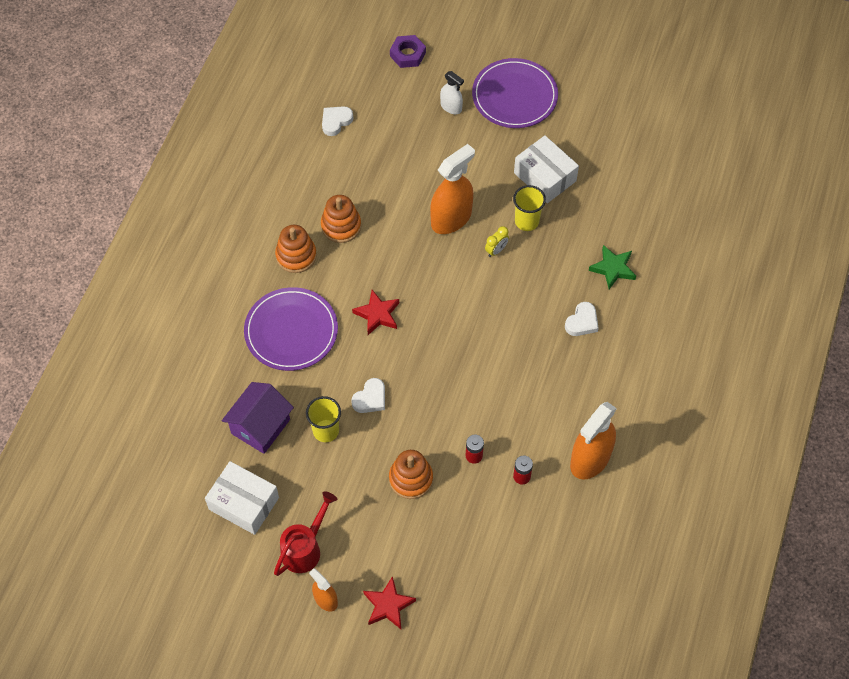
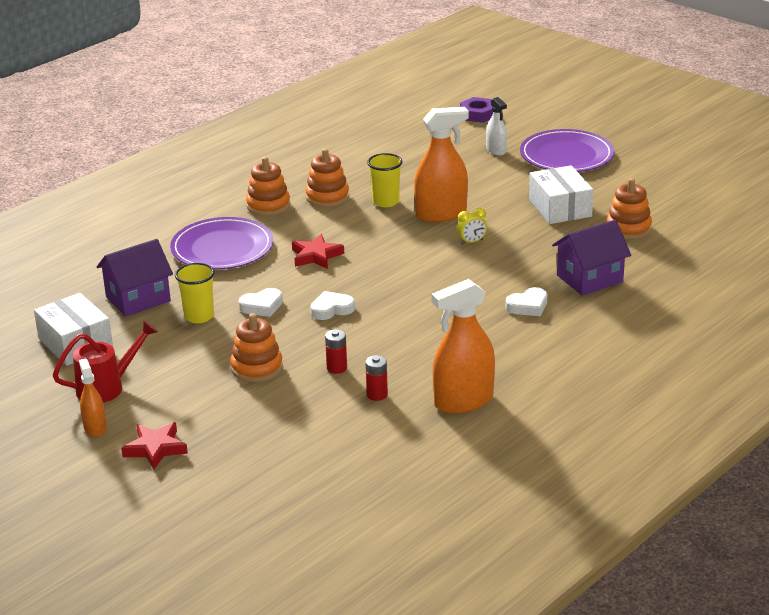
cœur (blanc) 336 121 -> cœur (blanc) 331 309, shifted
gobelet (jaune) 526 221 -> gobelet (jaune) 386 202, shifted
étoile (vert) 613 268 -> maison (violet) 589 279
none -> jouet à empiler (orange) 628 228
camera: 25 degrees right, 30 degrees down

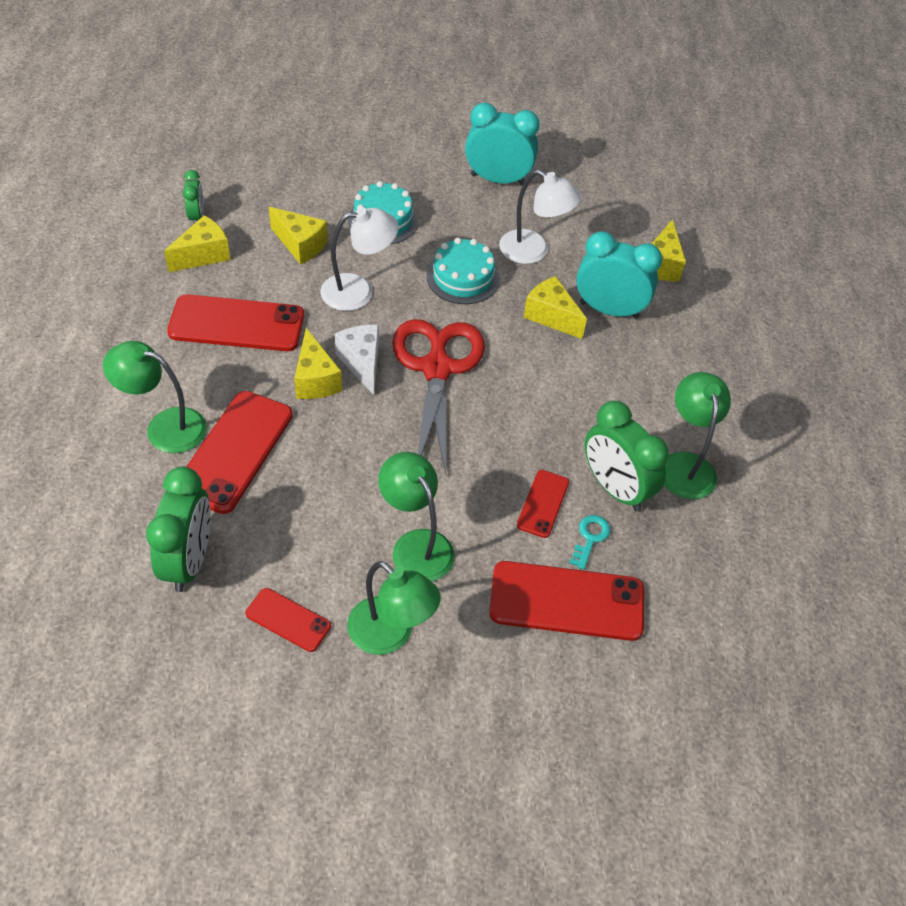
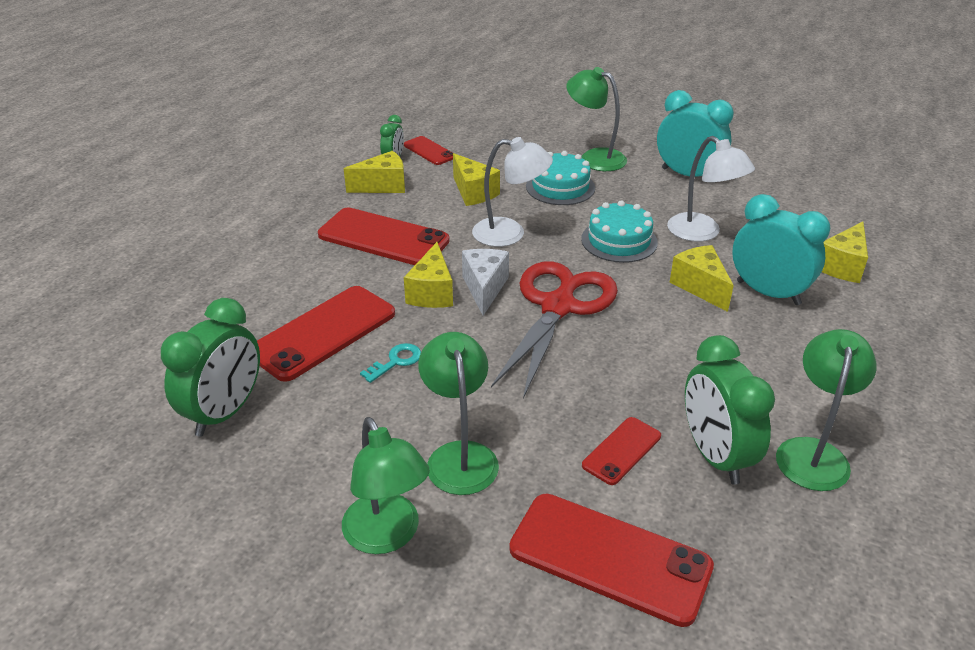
lampe (vert) 164 427 -> lampe (vert) 594 157, shifted
téléphone (rouge) 288 620 -> téléphone (rouge) 429 151, shifted
clé (turquoise) 590 538 -> clé (turquoise) 396 361, shifted
camera: 25 degrees right, 15 degrees down

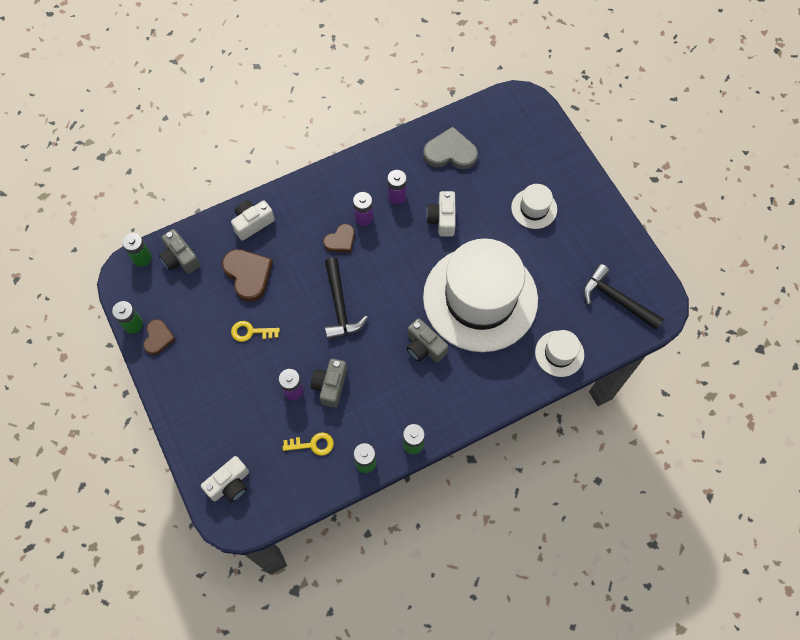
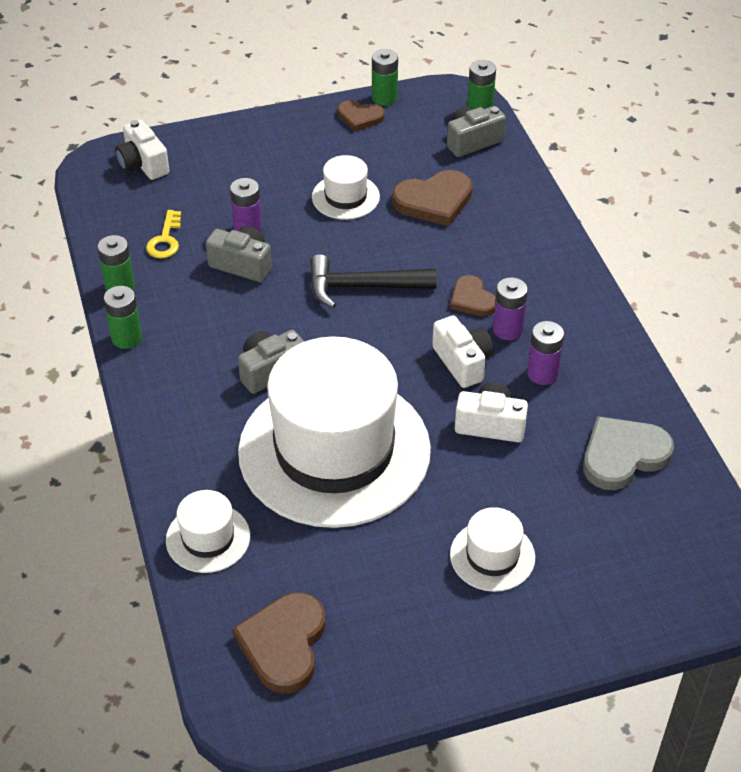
appareil photo (blanc) 252 223 -> appareil photo (blanc) 462 362, shifted
clé (jaune) 251 332 -> chapeau (blanc) 345 197
cœur (gris) 450 152 -> cœur (gris) 623 455, 135 degrees counterclockwise
marteau (noir) 616 299 -> cœur (marron) 284 644
camera: 100 degrees right, 20 degrees down

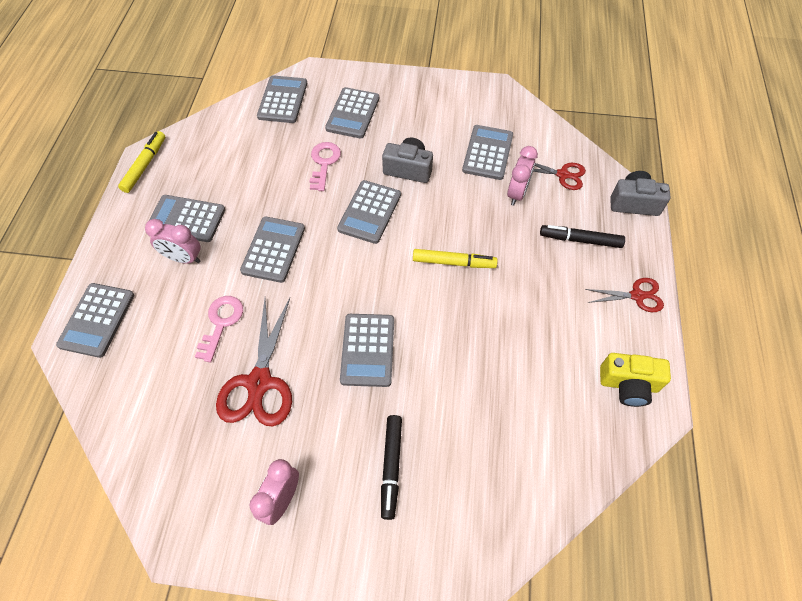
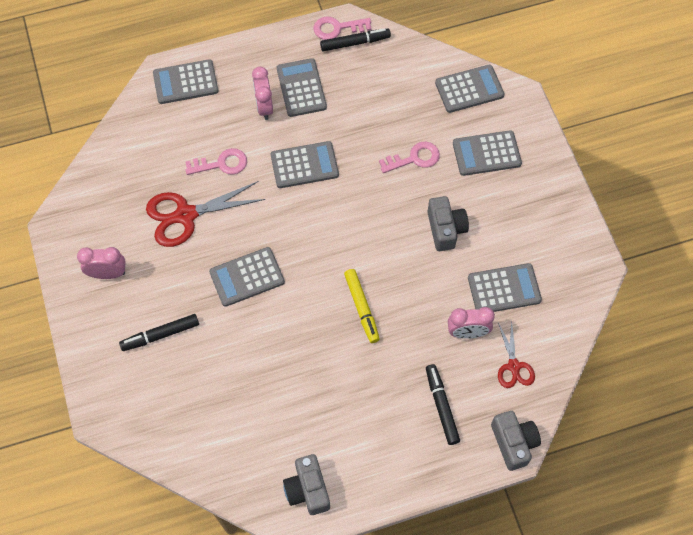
feutre (jaune) 144 166 -> clé (rose) 337 28
calculatrice (gris) 369 212 -> none
ciseaux (rouge) 637 295 -> none
appareil photo (jaune) 628 385 -> appareil photo (gris) 307 489
none -> feutre (noir) 354 43
camera: 65 degrees right, 5 degrees up

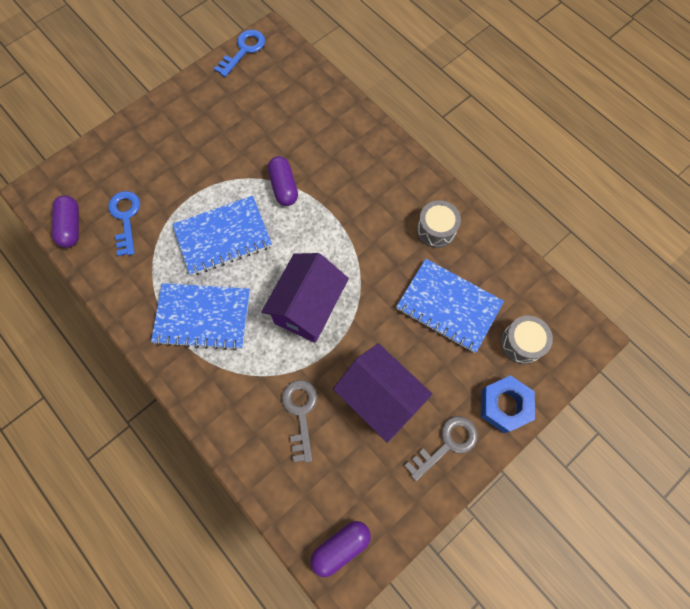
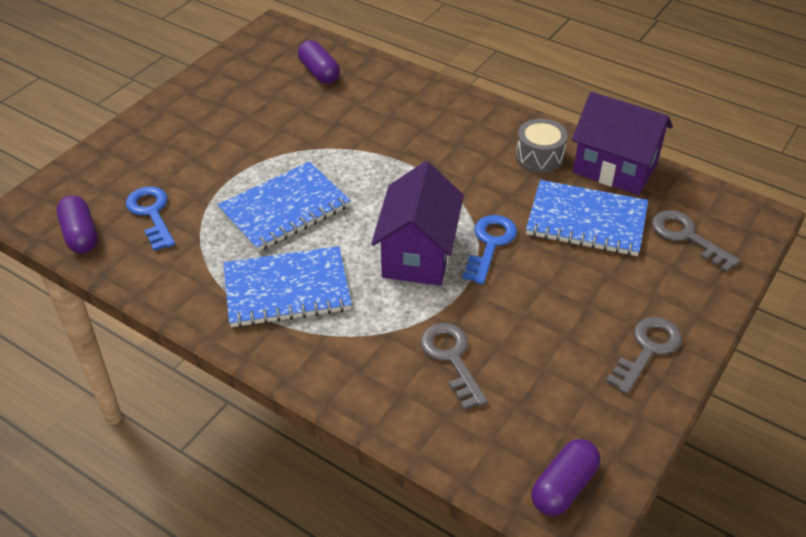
clé (bleu) 244 50 -> clé (bleu) 490 244, shifted
gélule (violet) 283 187 -> gélule (violet) 319 72, shifted
maison (violet) 380 398 -> maison (violet) 615 168, shifted
écrou (bleu) 504 405 -> none
tambour (gris) 521 343 -> clé (gris) 687 237
camera: 15 degrees left, 25 degrees down

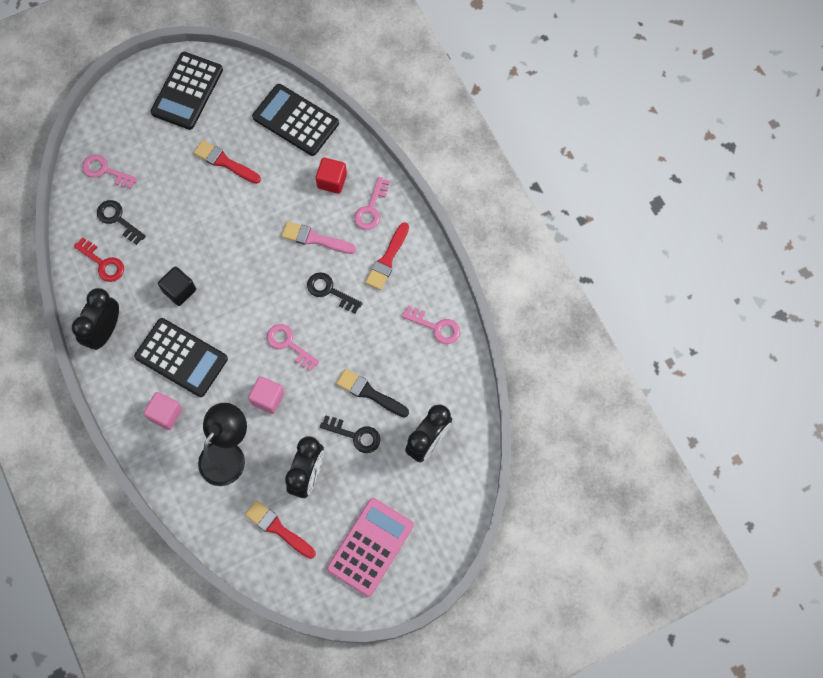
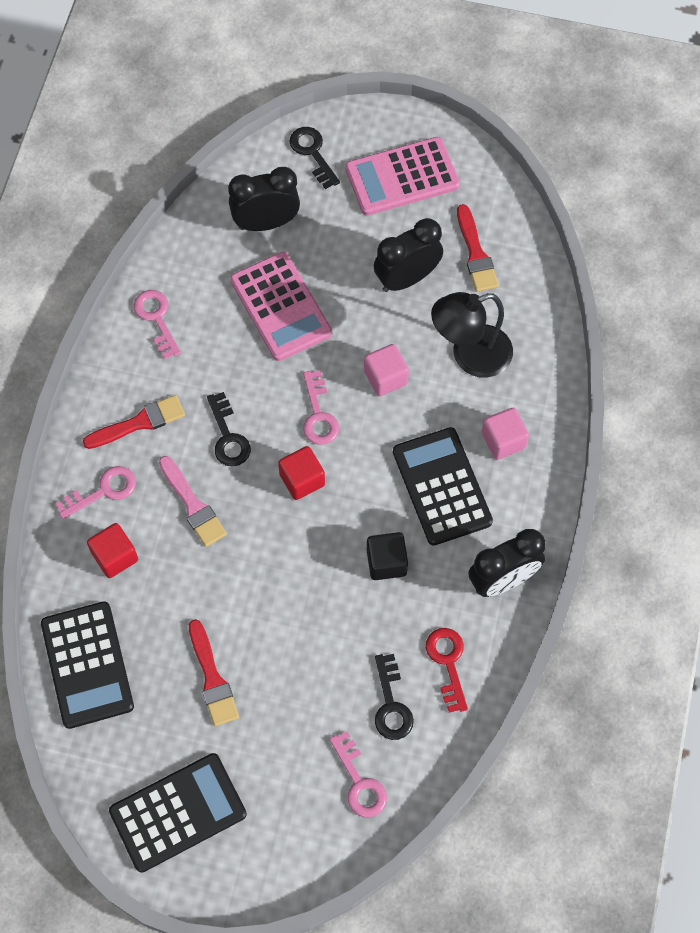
clé (noir) 355 435 -> clé (noir) 312 153, shifted
pinceau (noir) 369 393 -> calculatrice (rose) 280 307
none -> cube (rouge) 302 480
camera: 140 degrees left, 5 degrees down

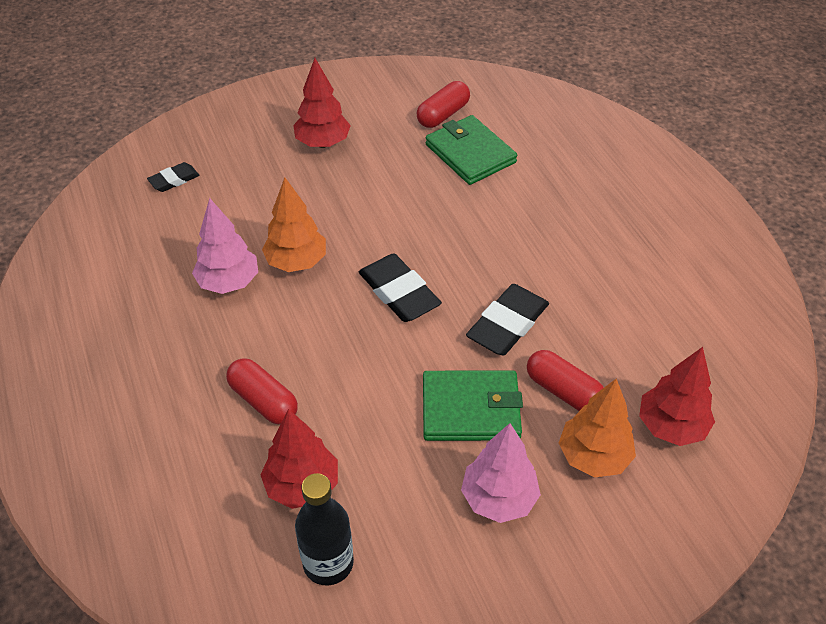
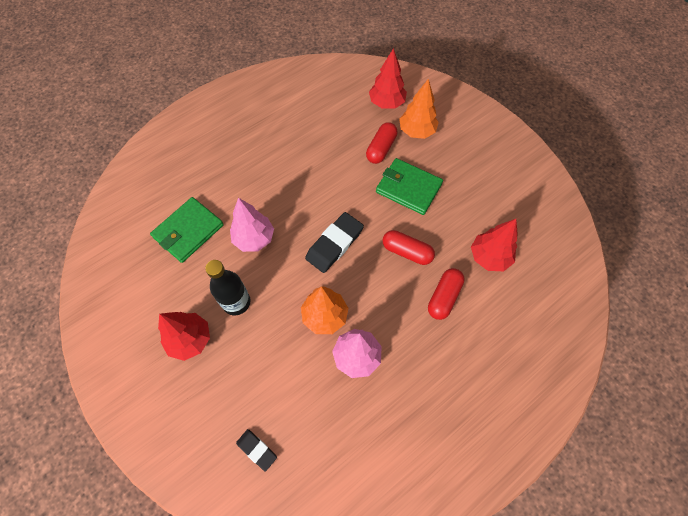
bouteille (noir) 328 563 -> bouteille (noir) 236 302, shifted
gélule (rouge) 443 115 -> gélule (rouge) 407 252, shifted
portefeuille (vert) 471 409 -> portefeuille (vert) 408 188, 45 degrees counterclockwise
arbre (rose) 499 499 -> arbre (rose) 254 238, shifted
gomme (noir) 507 324 -> none
camera: 105 degrees left, 15 degrees up

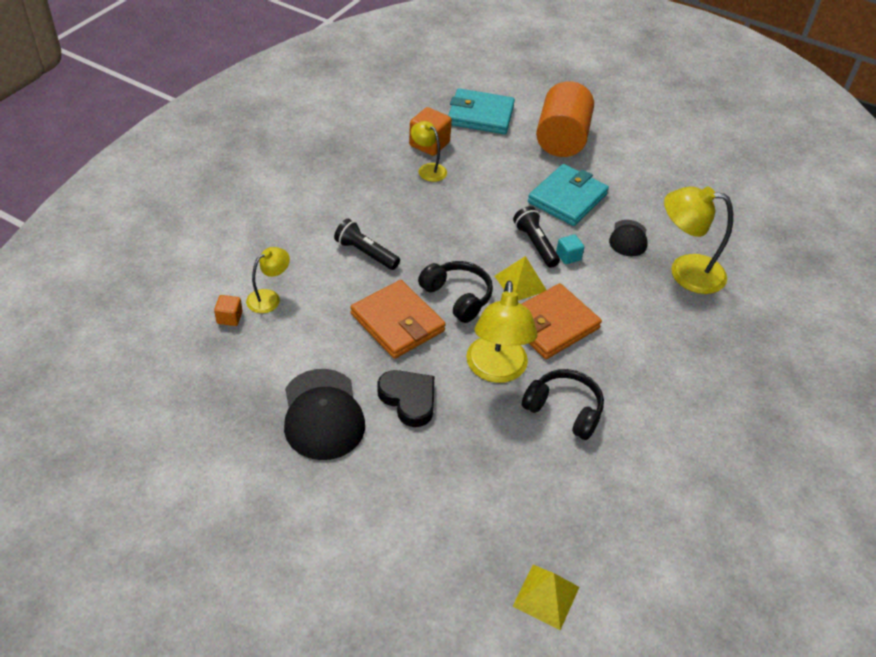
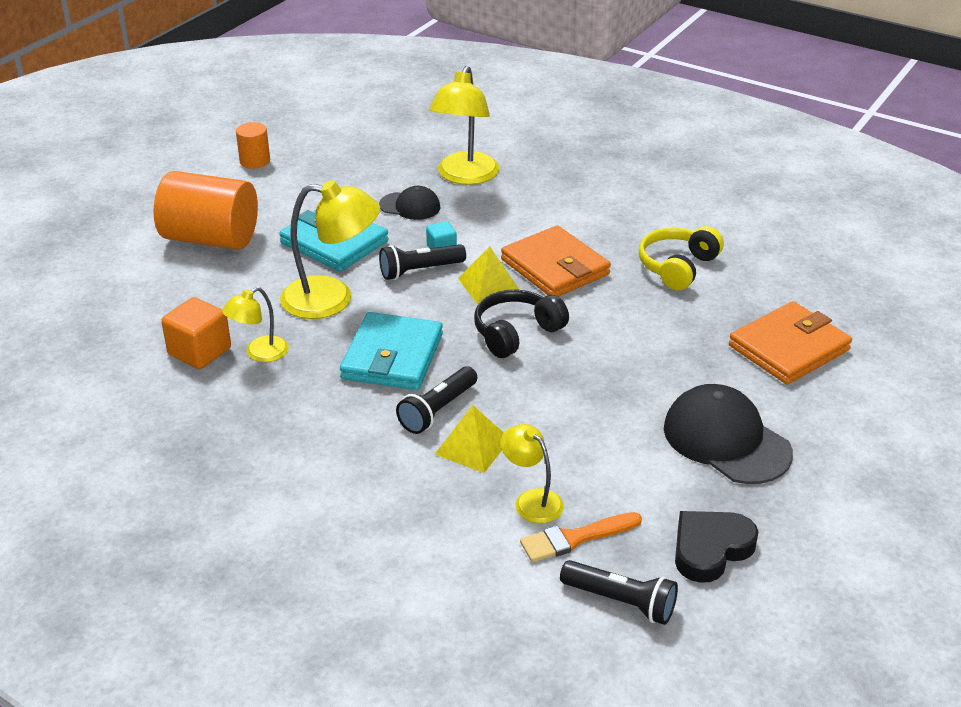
cube (orange) 229 317 -> pinceau (orange) 575 538
casquette (noir) 322 414 -> casquette (noir) 726 440, 120 degrees counterclockwise
portefeuille (orange) 397 322 -> portefeuille (orange) 789 348, shifted
cœur (noir) 408 399 -> cœur (noir) 710 549, shifted
portefeuille (turquoise) 480 115 -> portefeuille (turquoise) 392 356, shifted
lampe (jaune) 496 370 -> lampe (jaune) 332 299, shifted
pyramide (jaune) 546 596 -> pyramide (jaune) 472 446, shifted
casque audio (noir) 564 410 -> casque audio (jaune) 677 267
none -> cylindre (orange) 255 161
none -> lampe de poche (noir) 621 602
camera: 85 degrees left, 10 degrees down

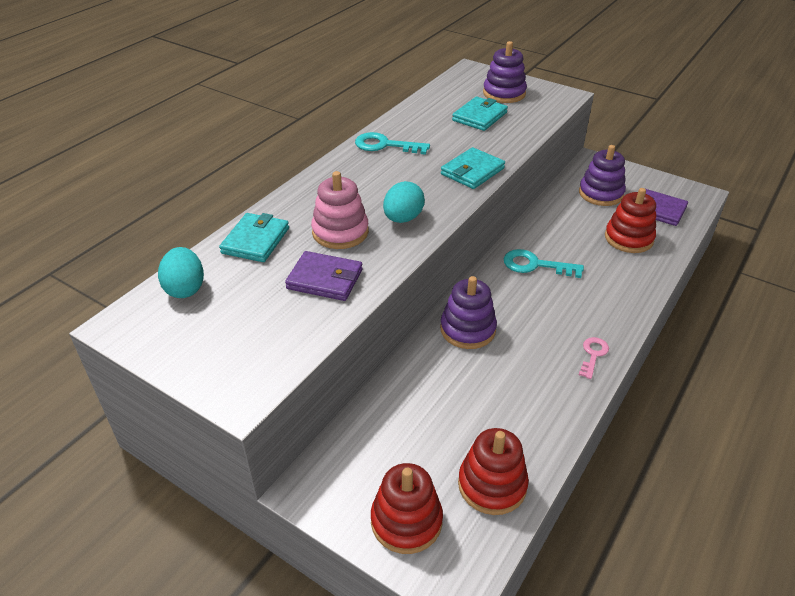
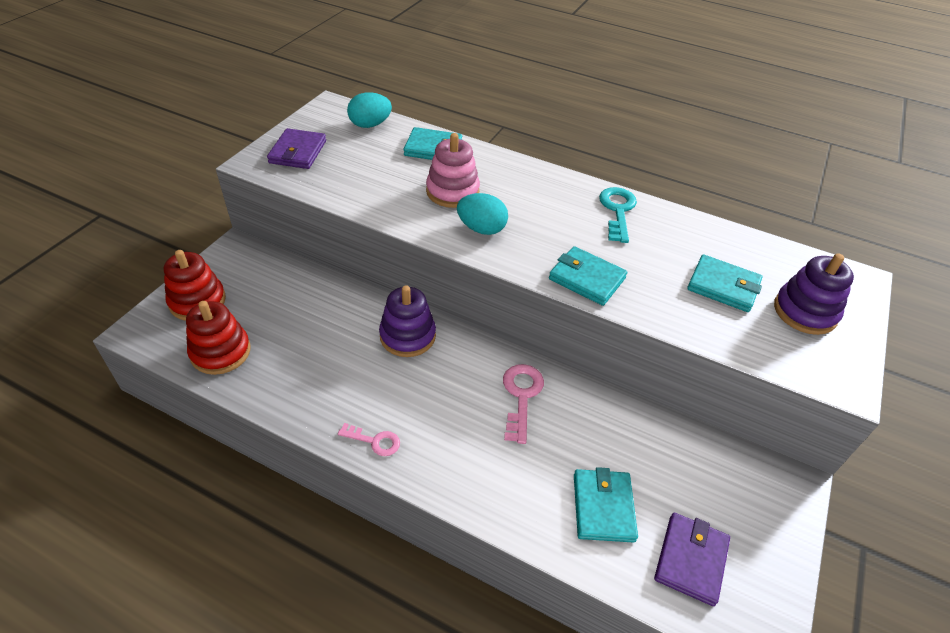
portefeuille (violet) 325 279 -> portefeuille (violet) 298 152, shifted
clé (turquoise) 535 265 -> clé (rose) 521 396
jouet à empiler (violet) 601 193 -> none
jouet à empiler (rouge) 628 238 -> portefeuille (turquoise) 603 507
camera: 80 degrees right, 5 degrees up

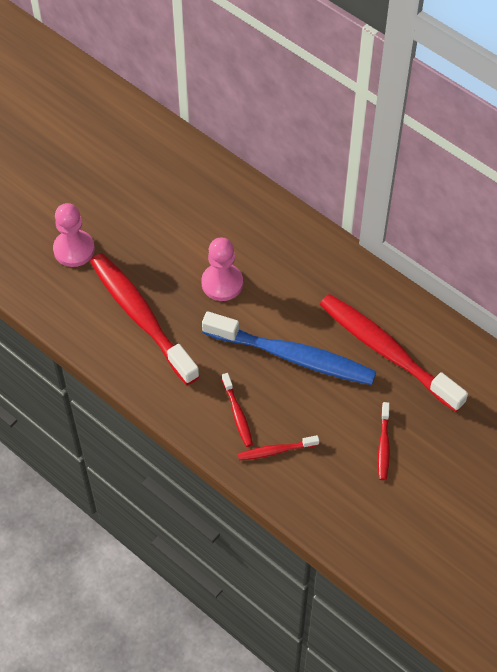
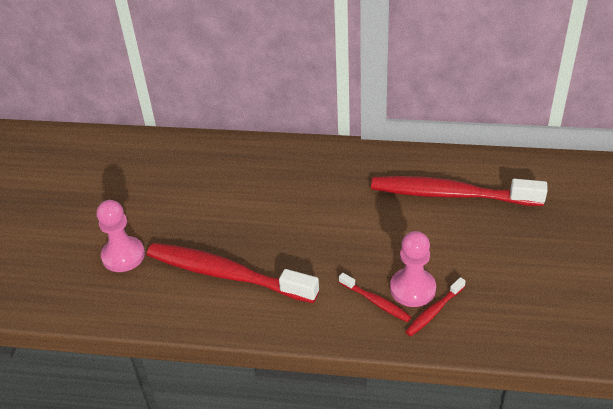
pion (rose) 222 283 -> pion (rose) 412 289, shifted
brosse à dents (bleu) 293 356 -> none
brosse à dents (rouge) 383 445 -> none
camera: 30 degrees left, 15 degrees down

